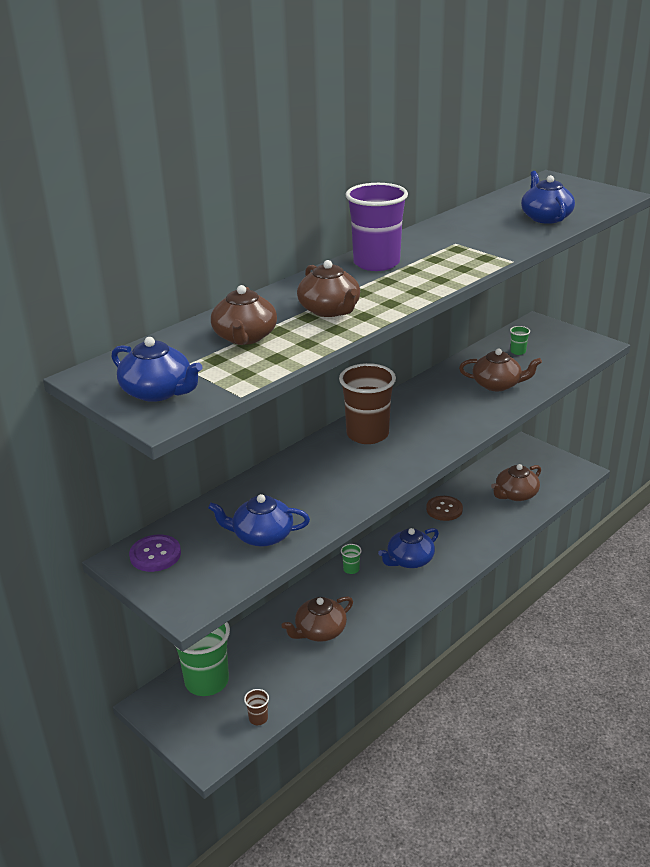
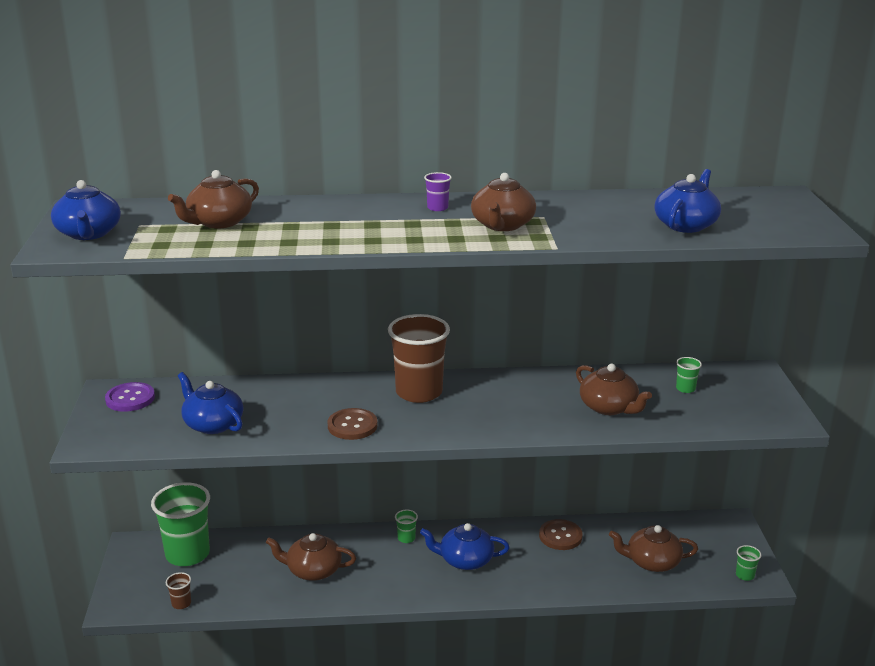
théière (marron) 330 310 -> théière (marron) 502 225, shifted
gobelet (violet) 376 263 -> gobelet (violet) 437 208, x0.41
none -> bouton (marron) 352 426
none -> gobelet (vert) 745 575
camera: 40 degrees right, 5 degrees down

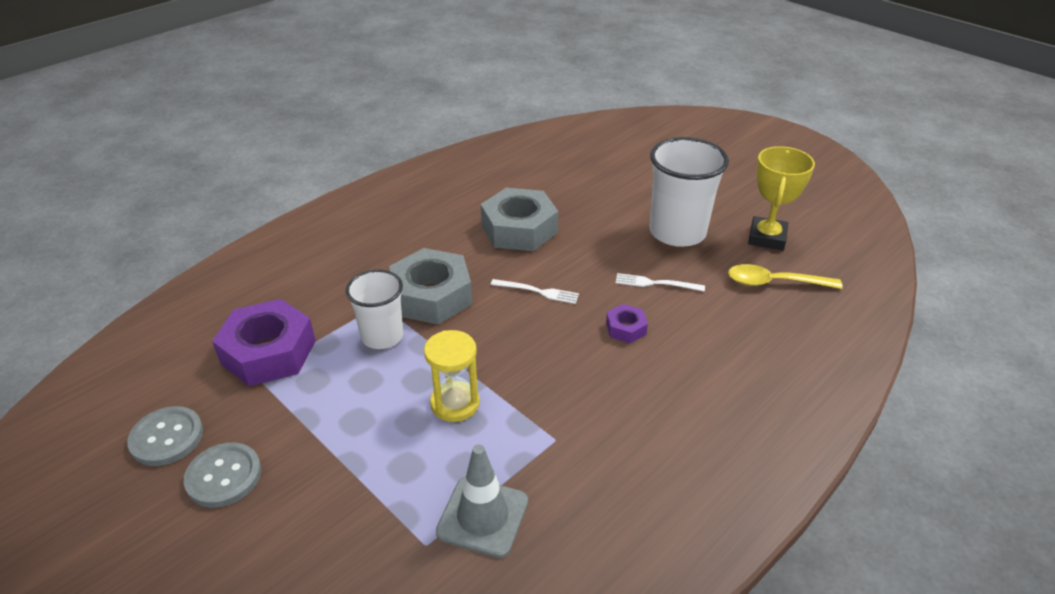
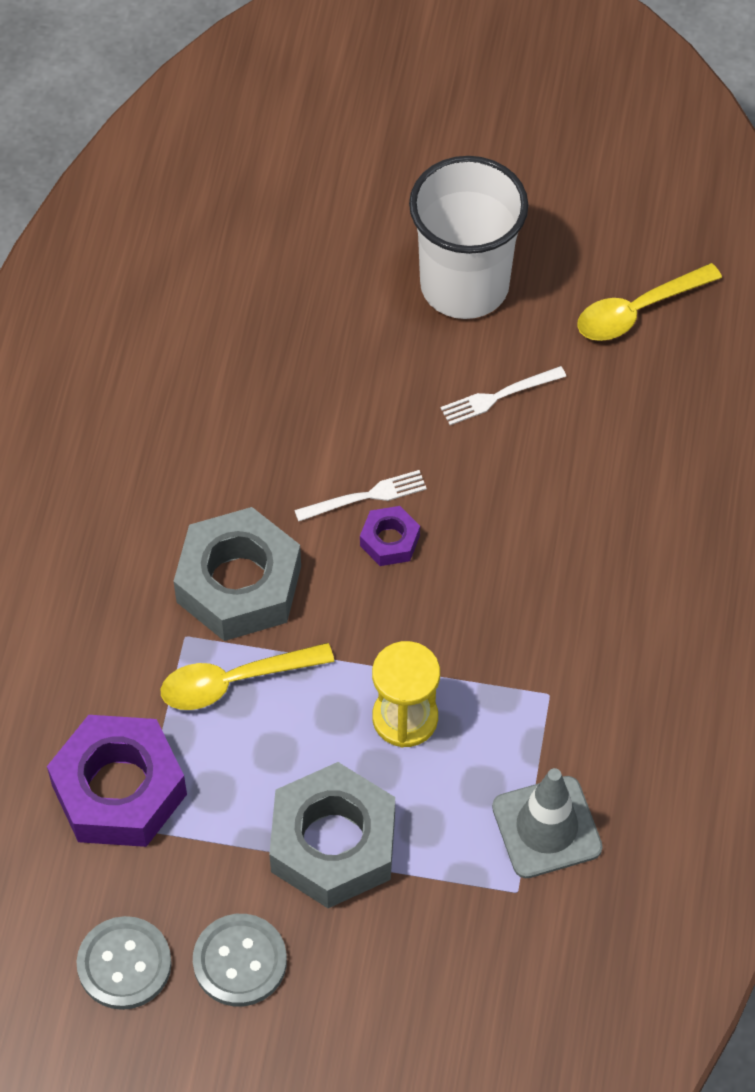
gobelet (blanc) 382 336 -> cuillère (jaune) 235 681
écrou (gris) 519 229 -> écrou (gris) 333 843, shifted
écrou (violet) 626 328 -> écrou (violet) 390 541, shifted
trophée (jaune) 767 238 -> none
camera: 35 degrees left, 20 degrees up

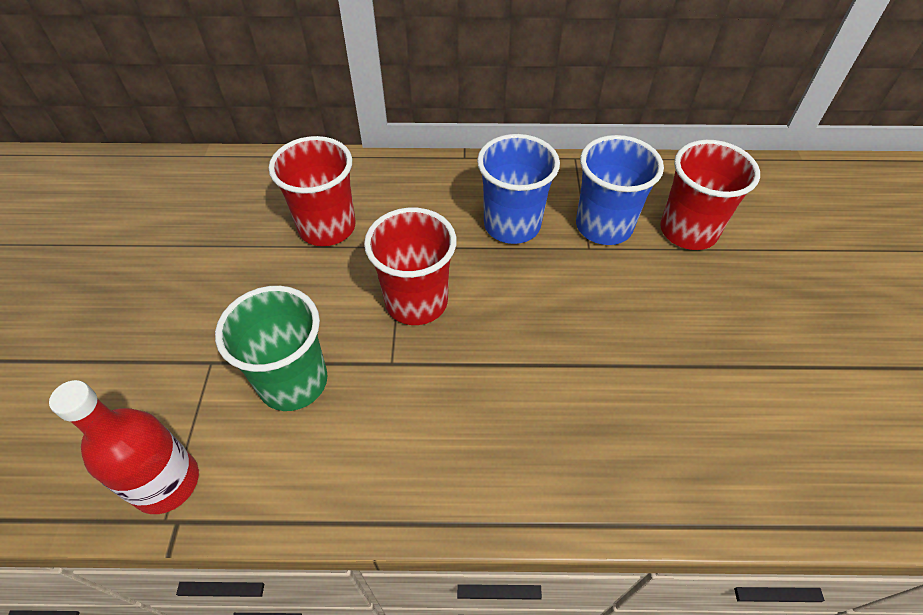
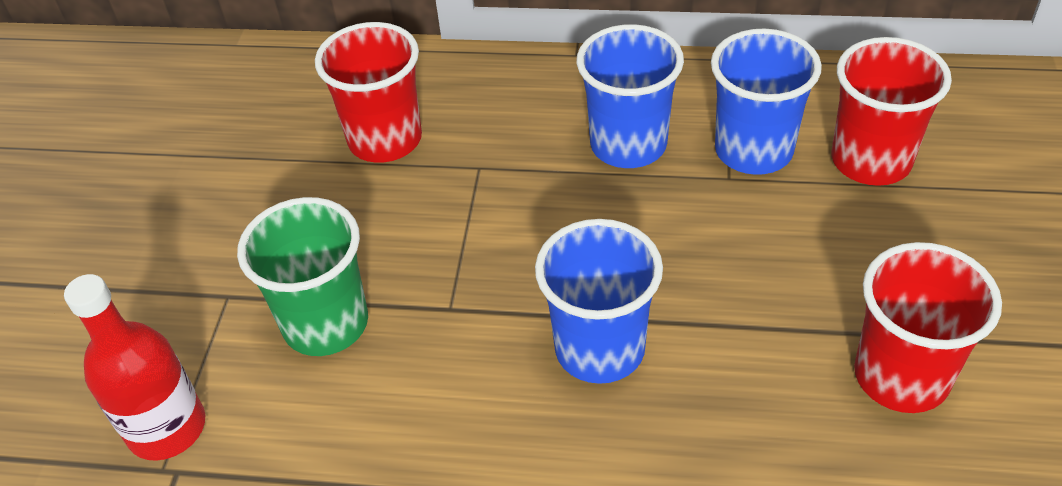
gobelet (rouge) 416 302 -> gobelet (rouge) 901 376, shifted
none -> gobelet (bleu) 599 349
camera: 10 degrees right, 5 degrees down

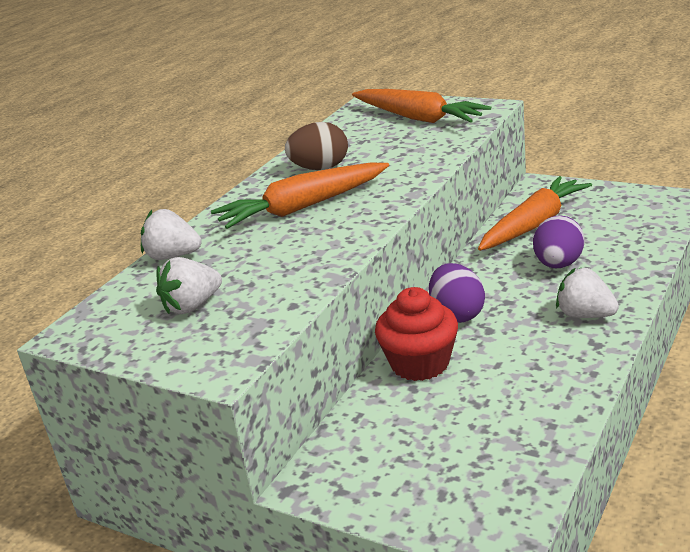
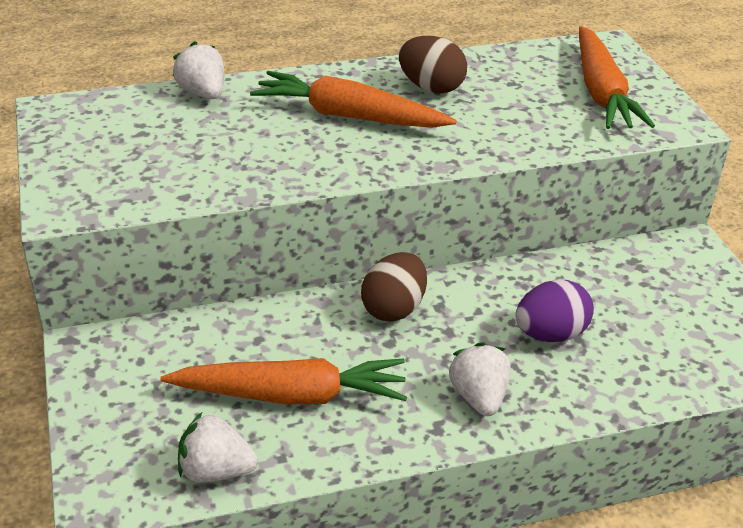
fraise (blanc) 192 306 -> fraise (blanc) 216 471, shifted
muffin (rouge) 420 363 -> none
œuf (violet) 457 314 -> œuf (marron) 394 308
carotte (orange) 534 224 -> carotte (orange) 291 395, shifted
camera: 40 degrees right, 10 degrees up

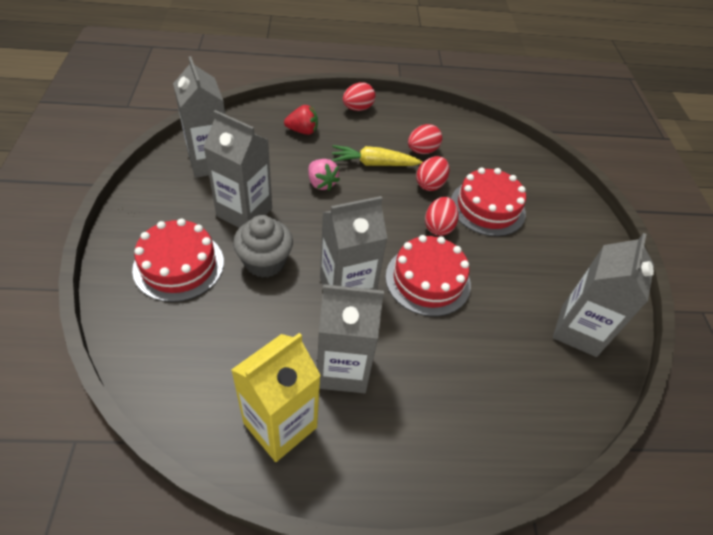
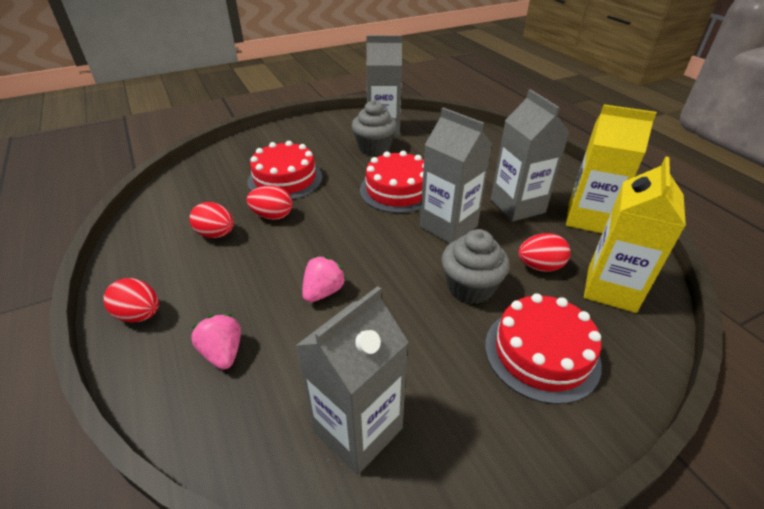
brique de lait (gris) 244 212 -> none
fraise (rouge) 302 131 -> fraise (rose) 223 353
carotte (jaune) 373 163 -> none
œuf (rouge) 438 227 -> œuf (rouge) 539 266, shifted
none -> muffin (gris) 374 148
none -> brique de lait (jaune) 611 289
camera: 110 degrees left, 10 degrees down

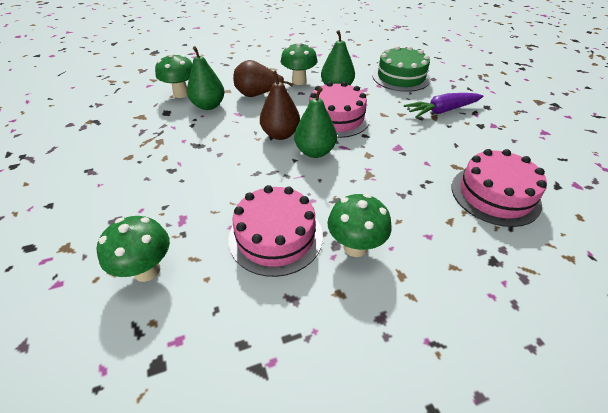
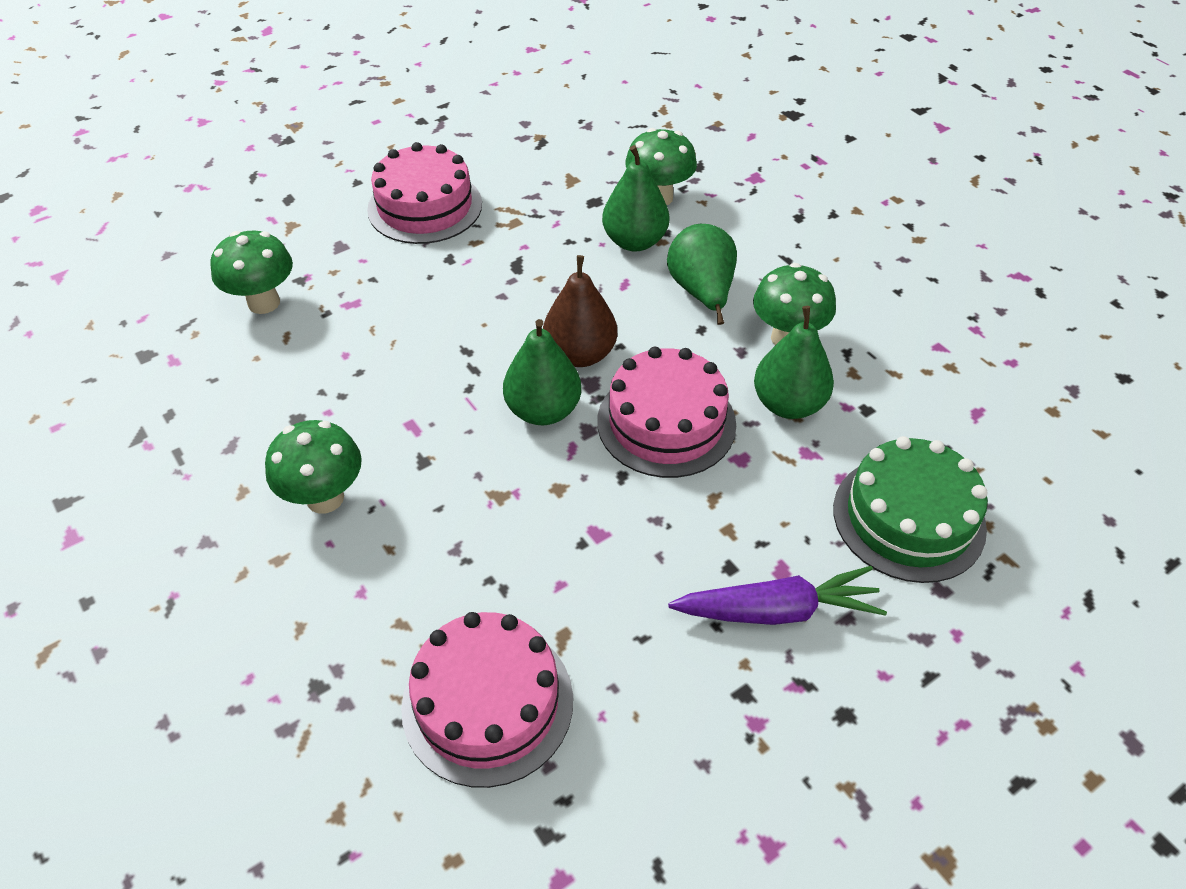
gâteau (rose) 275 236 -> gâteau (rose) 425 207, shifted
poire (marron) 258 95 -> poire (vert) 701 292
carotte (violet) 442 111 -> carotte (violet) 777 610, 120 degrees clockwise
camera: 75 degrees right, 5 degrees up

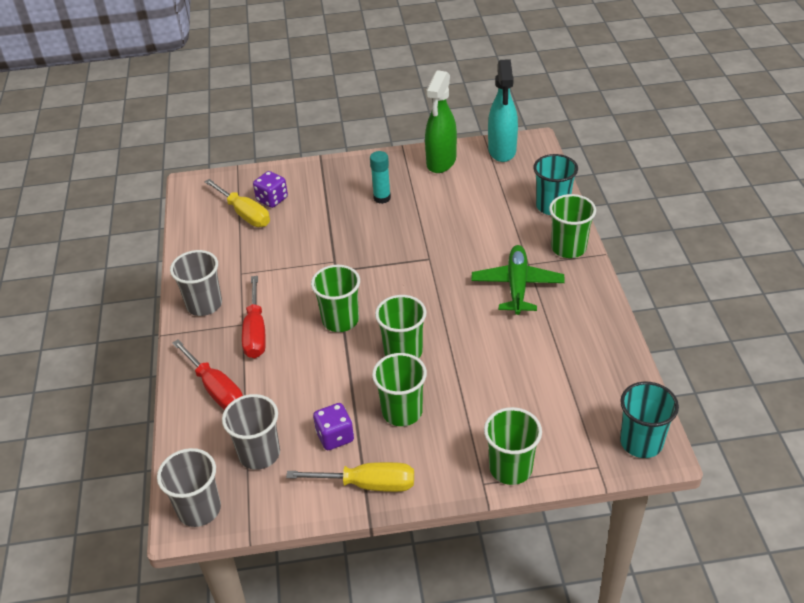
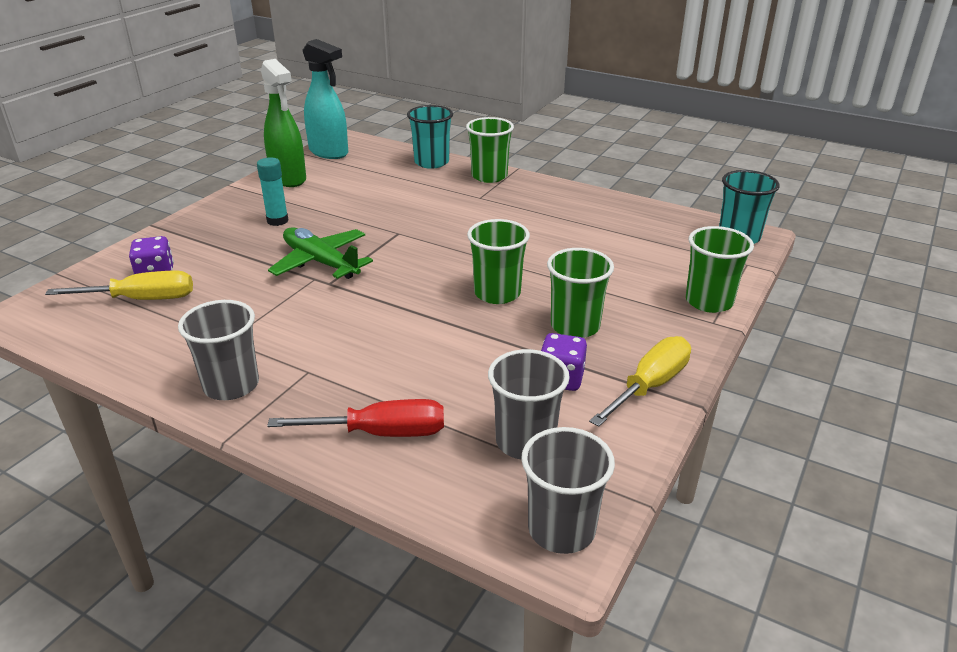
tournevis (rouge) 255 332 -> none
gobelet (vert) 340 320 -> none
avion (vert) 517 285 -> avion (vert) 321 262, shifted
camera: 55 degrees left, 10 degrees down

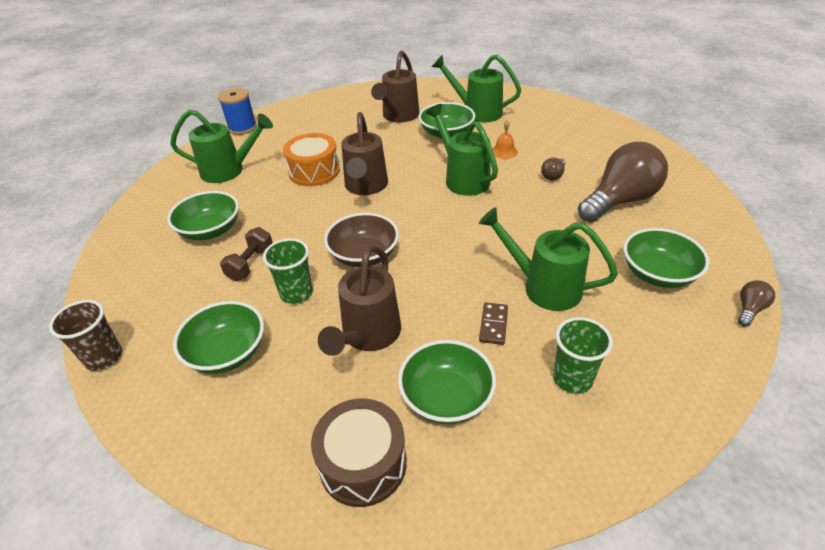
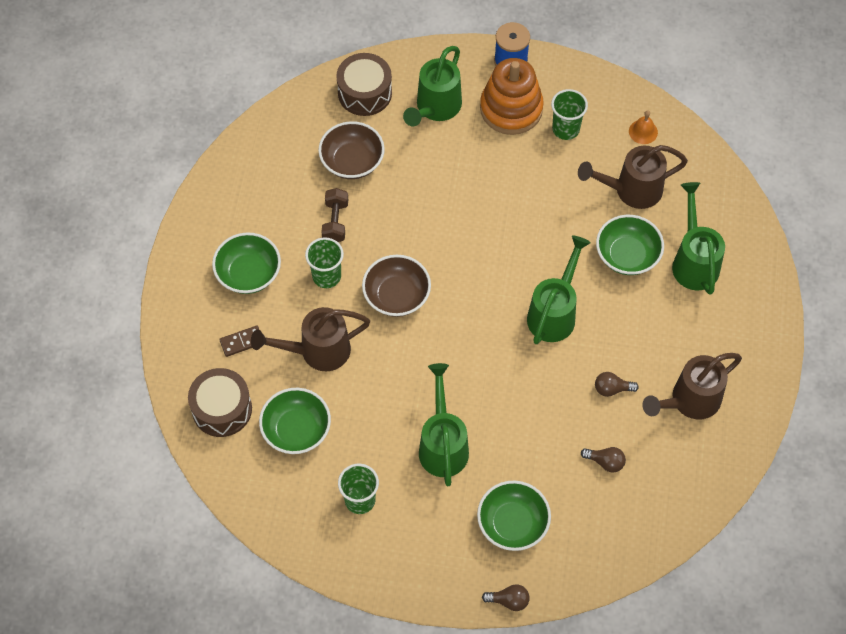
gobelet (marron) 104 357 -> none
bol (vert) 210 230 -> bol (marron) 352 161
arrosoir (vert) 228 171 -> arrosoir (vert) 435 108, 60 degrees clockwise
haltère (marron) 251 264 -> haltère (marron) 335 222, 75 degrees counterclockwise
tambour (orange) 314 171 -> none
arrosoir (marron) 365 186 -> arrosoir (marron) 690 401, shifted
domino (marron) 493 325 -> domino (marron) 242 342, shifted
cloche (orange) 504 151 -> cloche (orange) 643 131, shifted
ampoule (marron) 620 201 -> ampoule (marron) 605 462, x0.41
none -> tambour (marron) 364 93
none -> jouet à empiler (orange) 511 109
none -> gobelet (vert) 566 129
camera: 55 degrees right, 20 degrees up

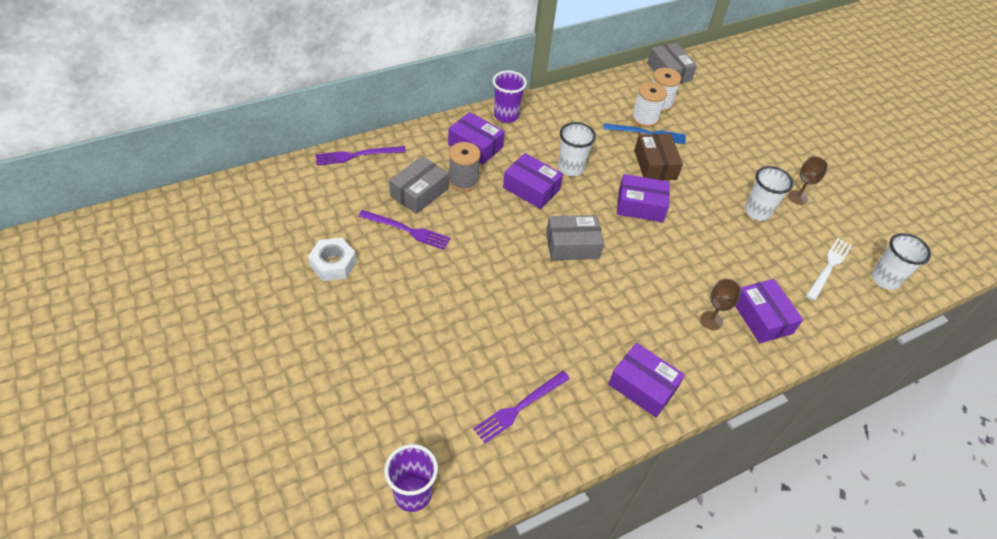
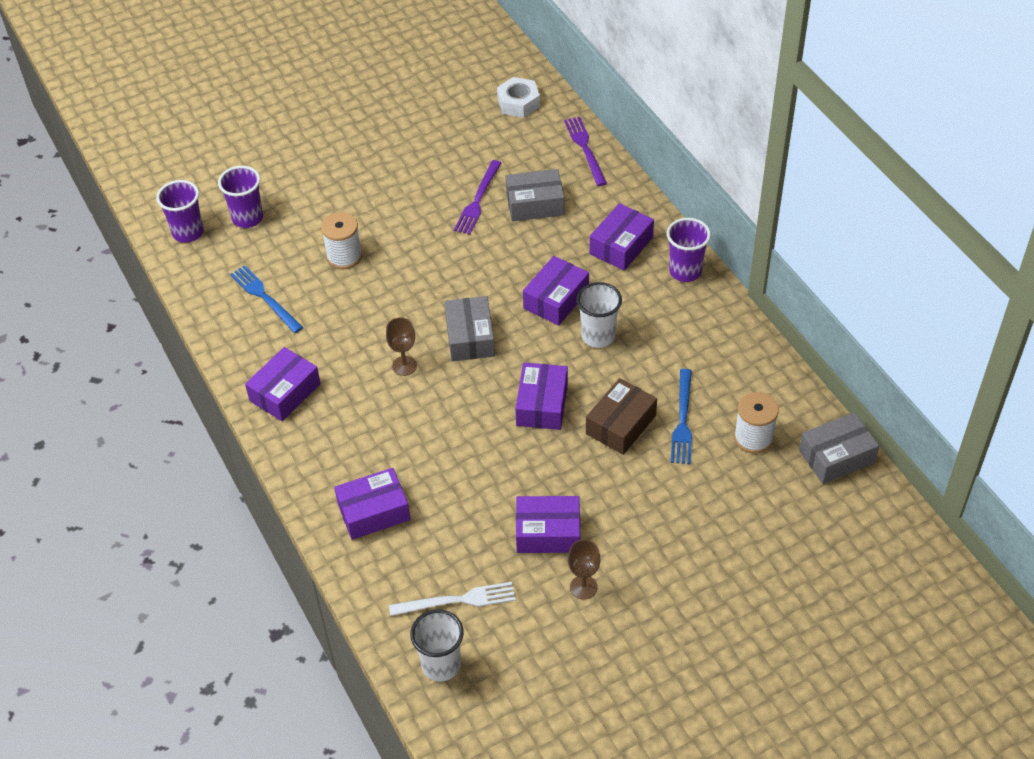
écrou (blanc) 333 264 -> écrou (blanc) 518 103, shifted
boîte (gris) 419 192 -> boîte (gris) 535 204, 45 degrees counterclockwise
bobine (gris) 463 181 -> none
fourchette (violet) 520 407 -> fourchette (bleu) 265 297
bobine (blanc) 644 118 -> bobine (blanc) 344 256, shifted
boîte (marron) 655 165 -> boîte (marron) 620 424, 45 degrees counterclockwise
verre à pied (marron) 711 320 -> verre à pied (marron) 404 366, shifted
gobelet (blanc) 757 212 -> boîte (violet) 548 532
fourchette (blanc) 829 267 -> fourchette (blanc) 457 600, 45 degrees counterclockwise
none -> gobelet (violet) 247 218
camera: 95 degrees right, 0 degrees up

